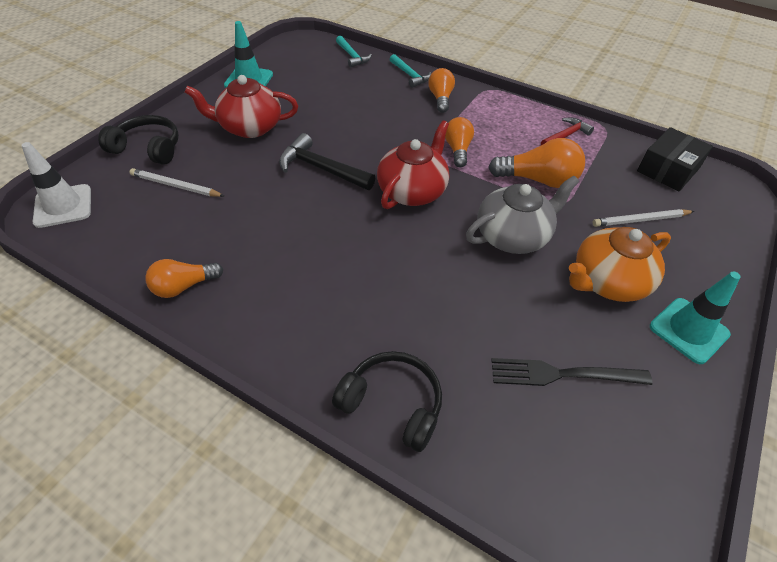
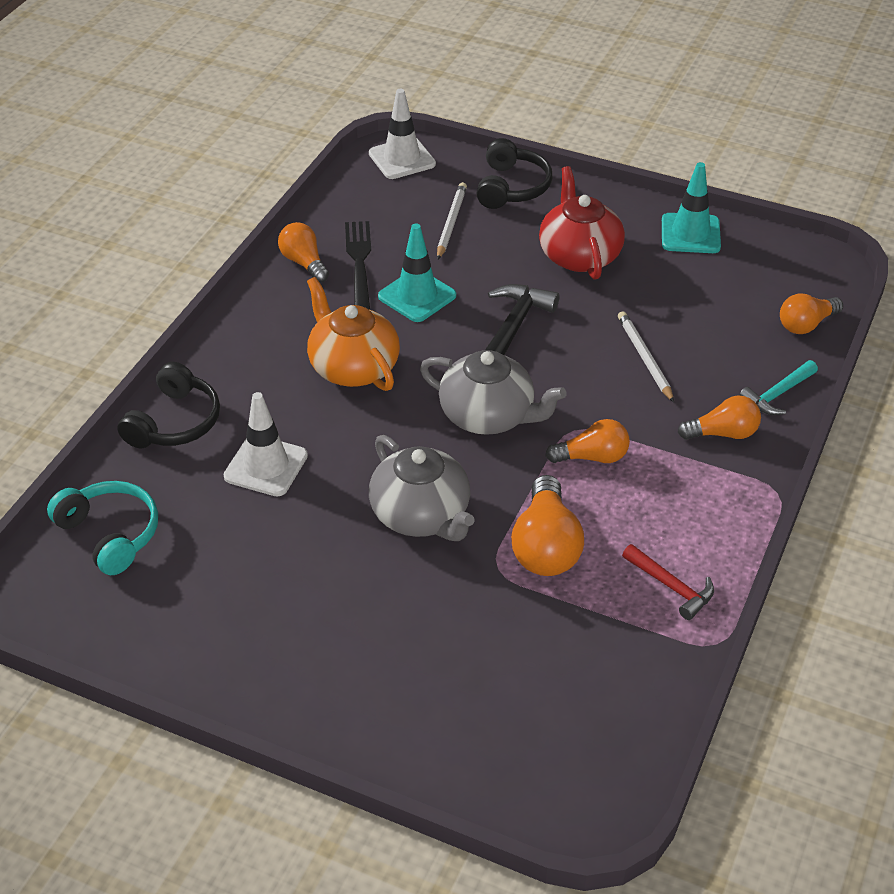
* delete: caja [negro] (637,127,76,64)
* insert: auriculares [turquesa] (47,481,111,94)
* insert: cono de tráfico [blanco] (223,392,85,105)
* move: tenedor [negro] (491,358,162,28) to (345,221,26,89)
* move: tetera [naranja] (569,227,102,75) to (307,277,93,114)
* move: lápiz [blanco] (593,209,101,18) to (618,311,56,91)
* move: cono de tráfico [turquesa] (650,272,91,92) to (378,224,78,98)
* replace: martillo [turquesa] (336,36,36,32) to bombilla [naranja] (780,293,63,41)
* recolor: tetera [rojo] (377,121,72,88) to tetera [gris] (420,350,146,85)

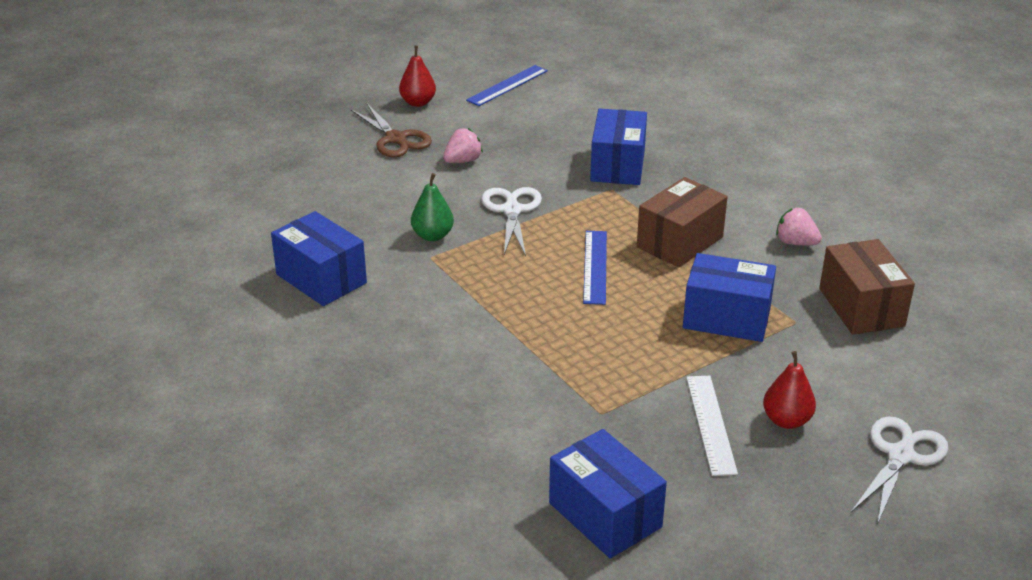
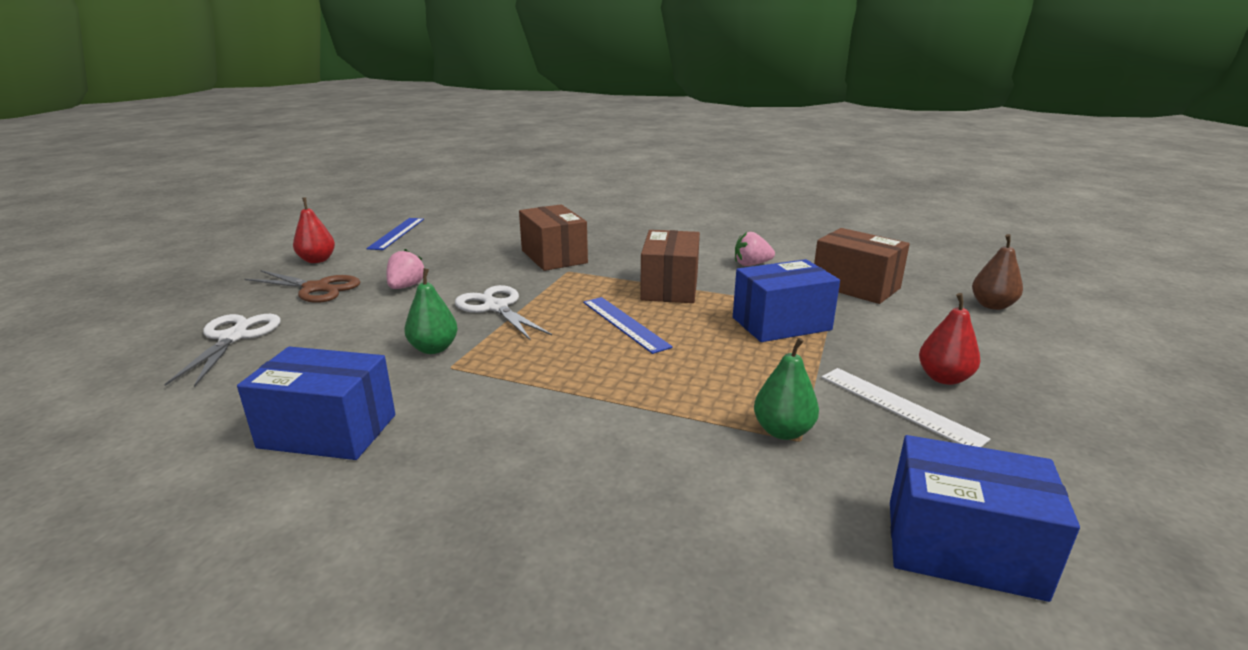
* insert: pera [verde] (754,338,65,102)
* insert: pera [marrón] (972,234,51,76)
* move: tijeras [blanco] (851,416,98,109) to (164,314,117,73)
* recolor: caja [azul] (590,108,57,77) to caja [marrón] (519,204,69,67)

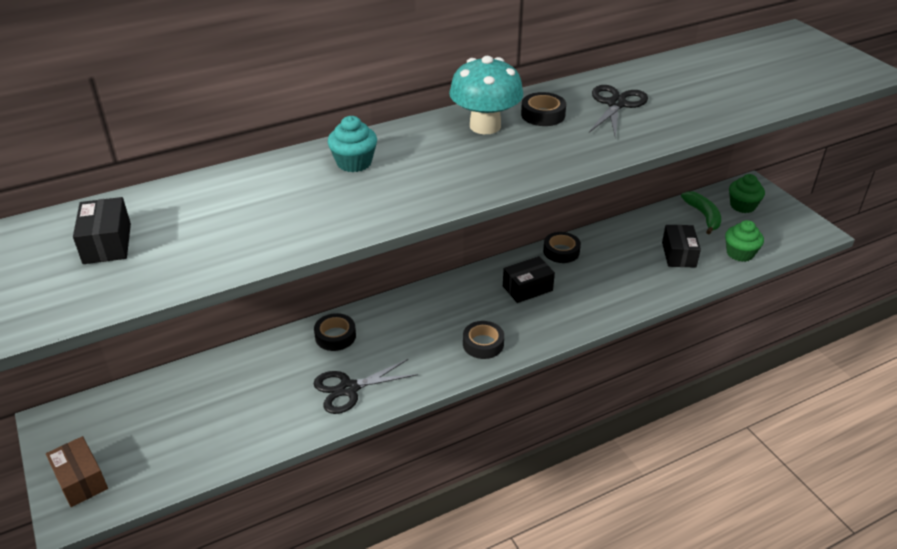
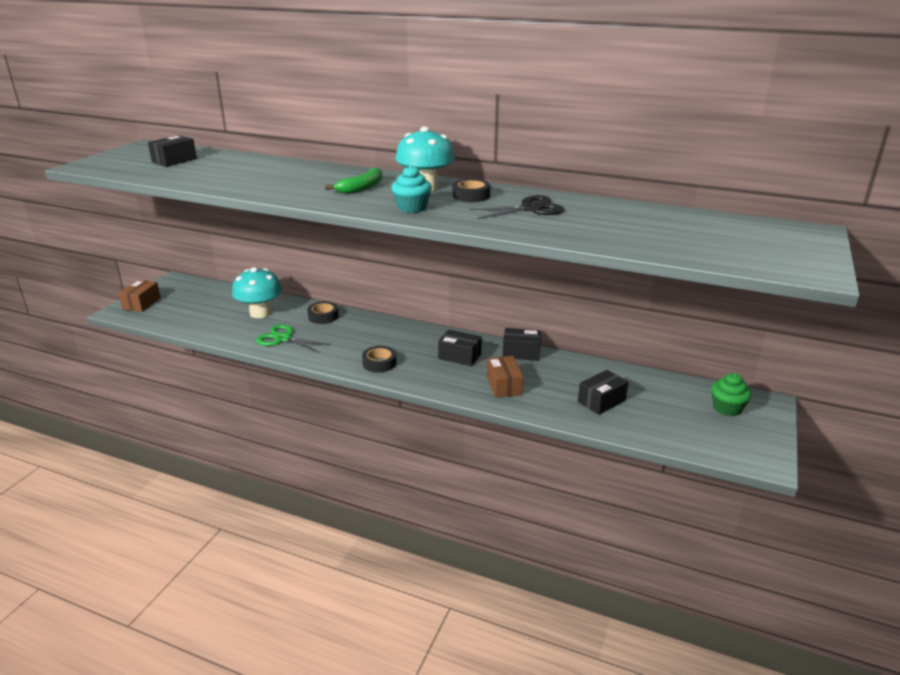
* delete: magdalena [verde] (725,220,39,42)
* insert: seta [turquesa] (232,267,50,51)
* insert: caja [marrón] (487,356,36,42)
* move: magdalena [turquesa] (328,116,49,56) to (392,166,40,47)
* move: plátano [verde] (681,191,40,43) to (325,167,58,27)
* replace: cinta adhesiva [negro] (543,232,38,31) to caja [negro] (502,328,39,33)
* recolor: tijeras [negro] (314,359,104,55) to tijeras [verde] (256,324,75,29)

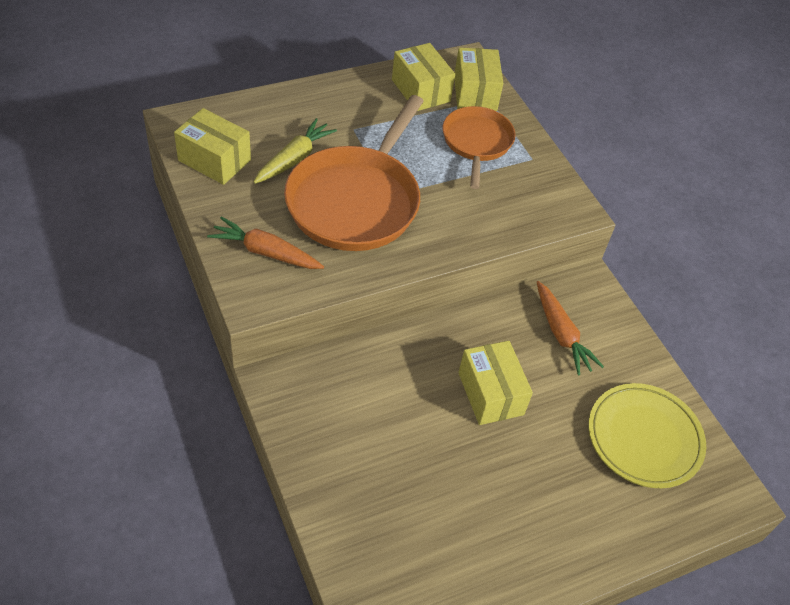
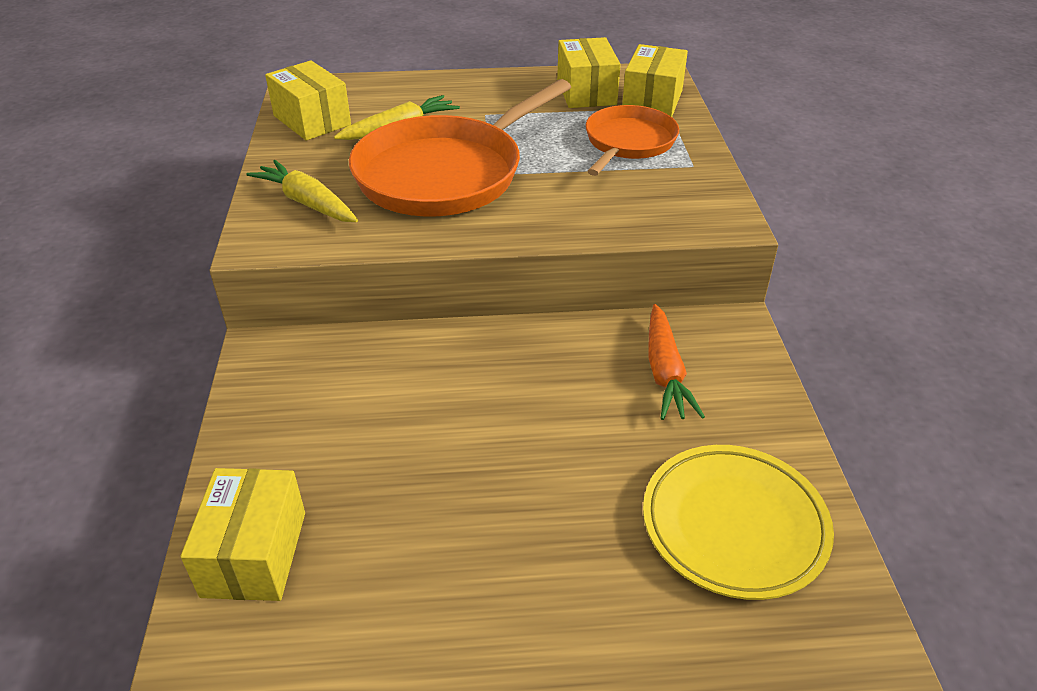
* move: caja [amarillo] (458,341,75,84) to (181,468,124,133)
* recolor: zanahoria [naranja] (207,217,117,52) to zanahoria [amarillo] (246,160,112,62)

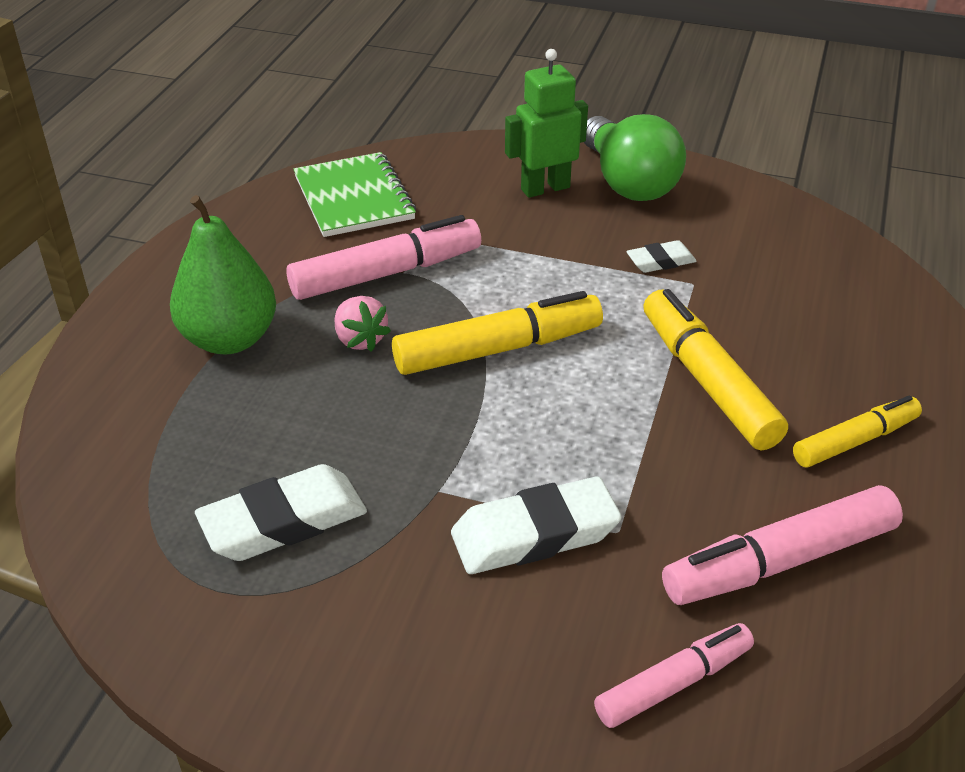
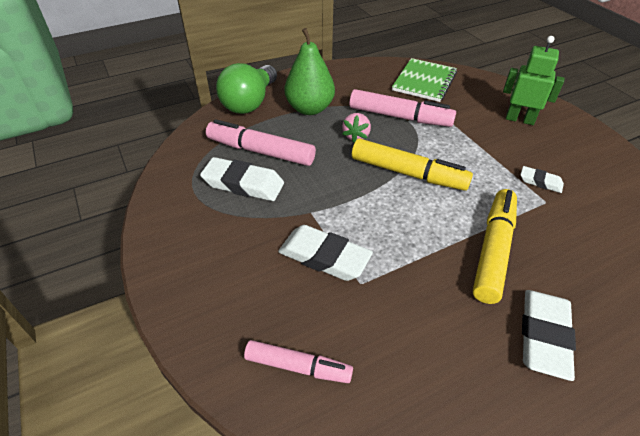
* move: bombilla [verde] (584,114,102,87) to (216,63,61,51)
* move: rotulador [rosa] (662,485,241,120) to (206,119,110,47)
* replace: rotulador [amarillo] (793,395,129,73) to goma de borrar [blanco] (522,290,54,91)

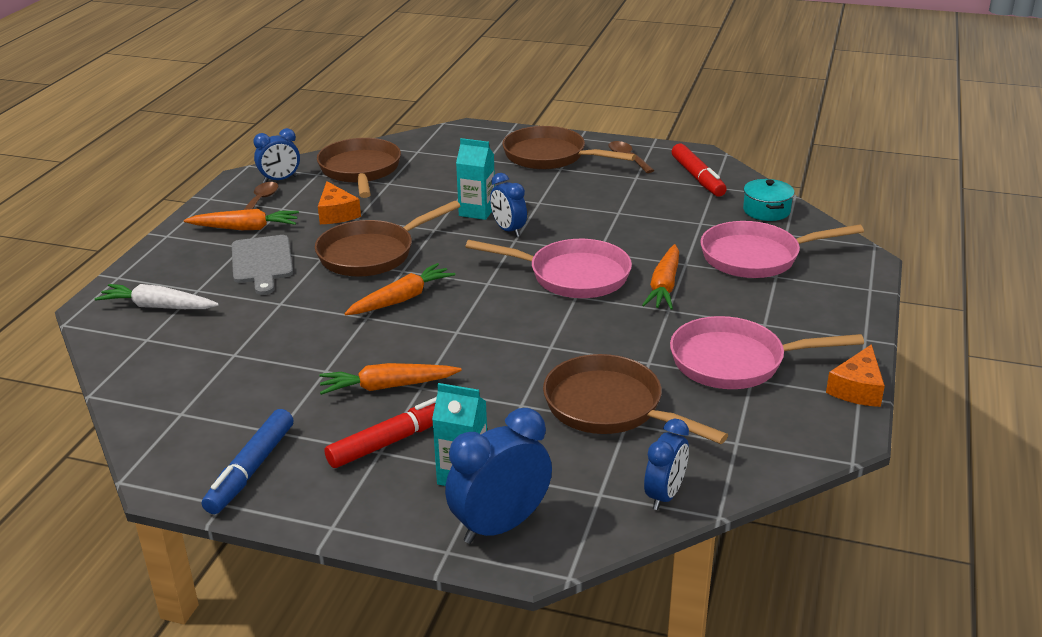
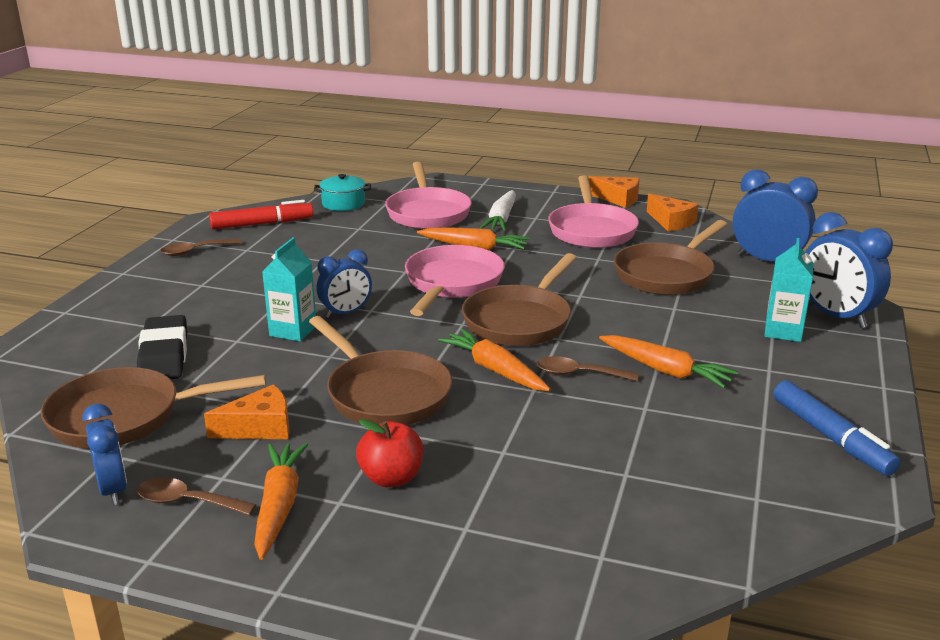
* delete: rotulador [rojo] (325,397,112,71)
* insert: goma de borrar [negro] (137,315,50,64)
* insert: cuchara [marrón] (537,356,101,25)
* insert: queso [naranja] (647,194,52,37)
* move: zanahoria [blanco] (95,284,124,25) to (480,190,36,41)
* move: sartén [marrón] (502,126,134,44) to (462,253,115,93)
* replace: tabla de cortar [gris] (232,235,61,60) to manzana [rojo] (356,419,67,68)
* rotate: rotulador [azul] (202,409,91,105) = (773,380,128,96) 45 degrees clockwise
* rotate: zanahoria [naranja] (319,363,143,32) = (599,335,139,53) 45 degrees counterclockwise
* resize: despertador [azul] (644,419,45,91) = (733,169,85,92) x1.56

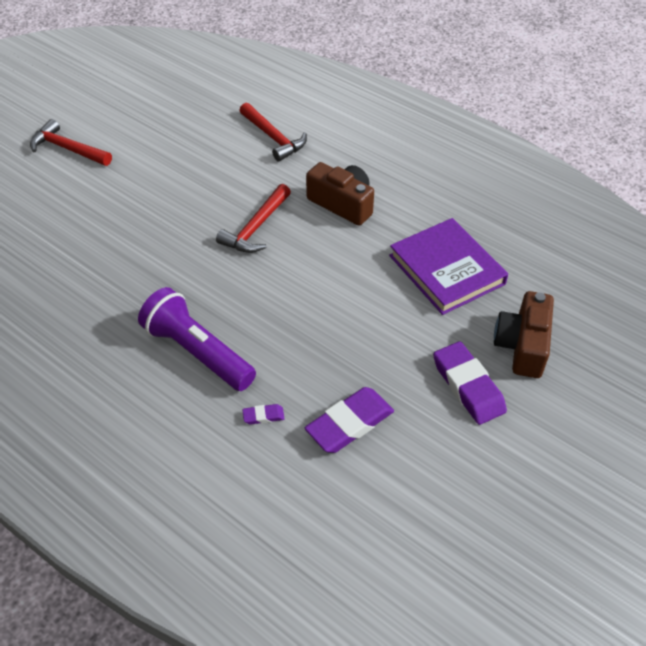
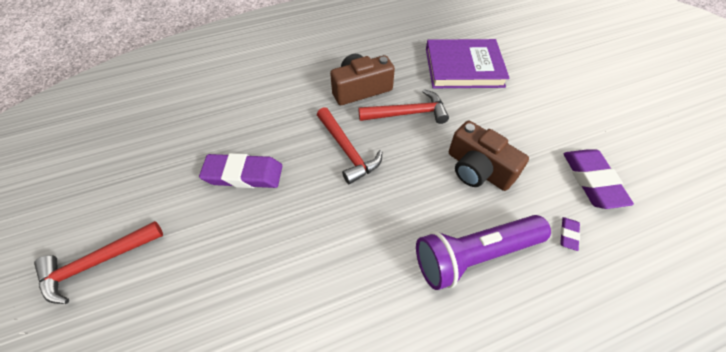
* move: martillo [rojo] (239,103,68,59) to (358,89,91,35)
* move: goma de borrar [morado] (433,341,74,84) to (199,153,83,35)
* move: cámara [marrón] (494,291,60,87) to (449,120,80,71)

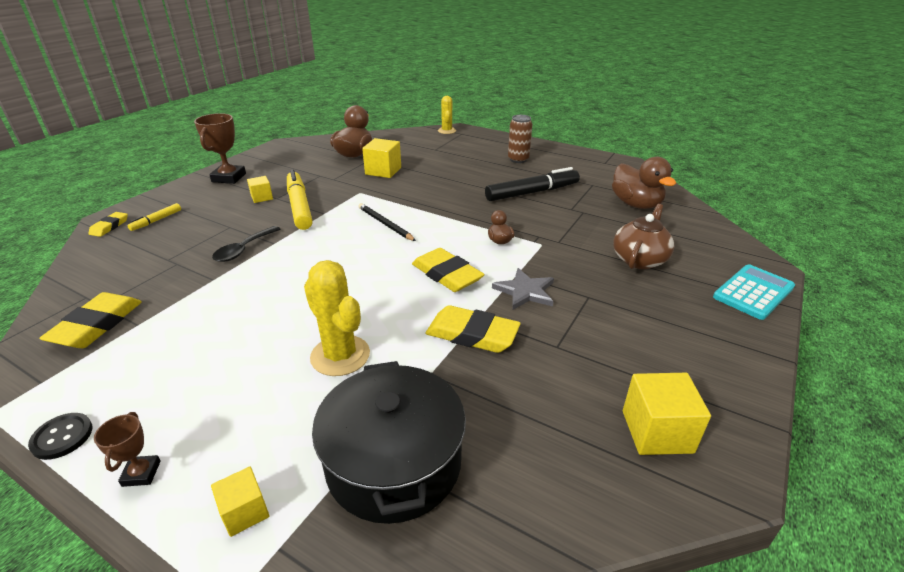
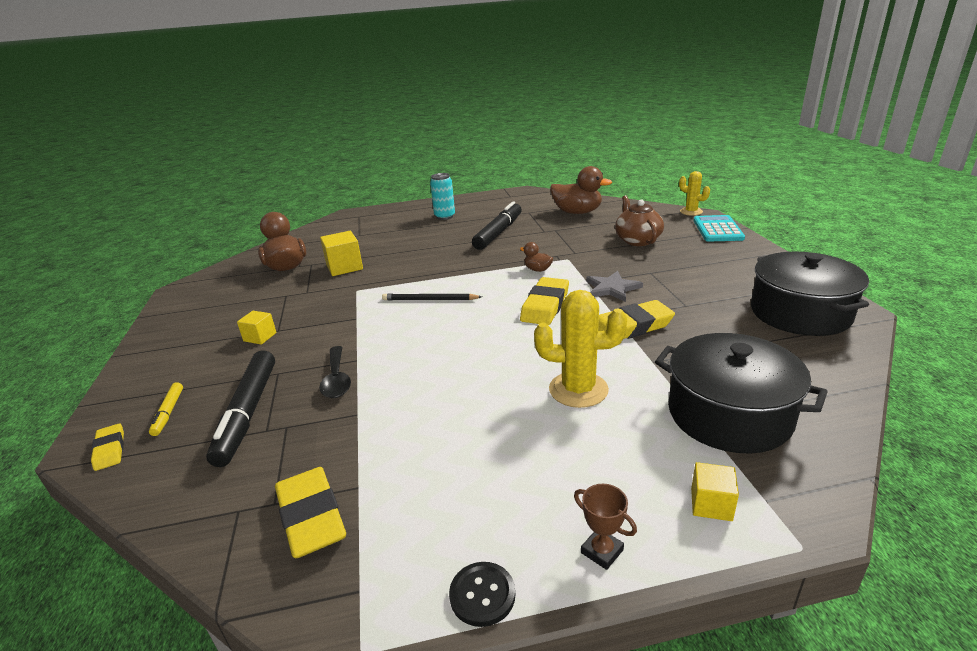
* delete: trofeo [marrón] (194,113,52,71)
* delete: rotulador [amarillo] (287,170,26,60)
* insert: rotulador [negro] (206,350,69,117)
* move: cactus [amarillo] (438,96,18,38) to (679,171,31,45)
* replace: cubo [amarillo] (623,373,88,82) to olla [negro] (751,252,118,84)
* recolor: lata [marrón] (508,115,24,48) to lata [turquesa] (430,173,25,47)
* rotate: goma de borrar [amarillo] (412,248,73,44) = (520,277,49,48) 75 degrees counterclockwise

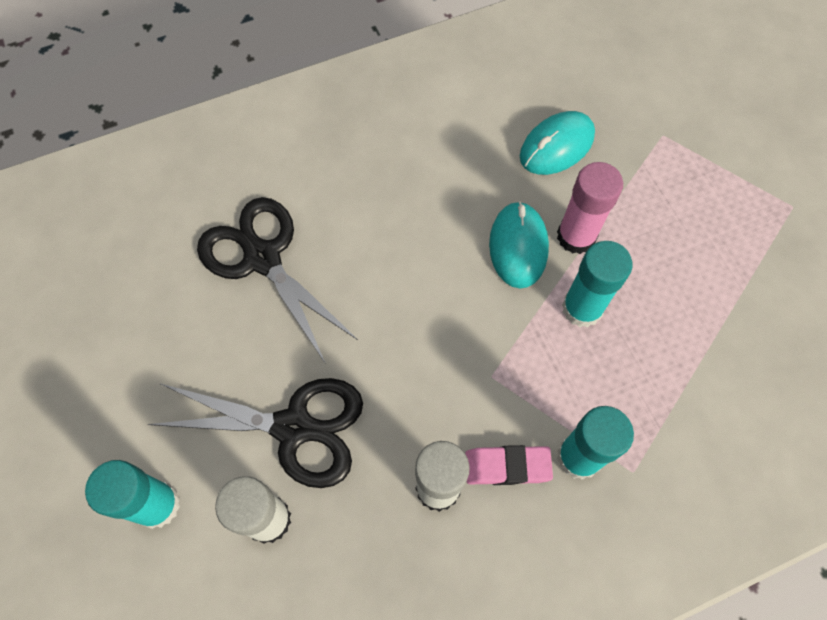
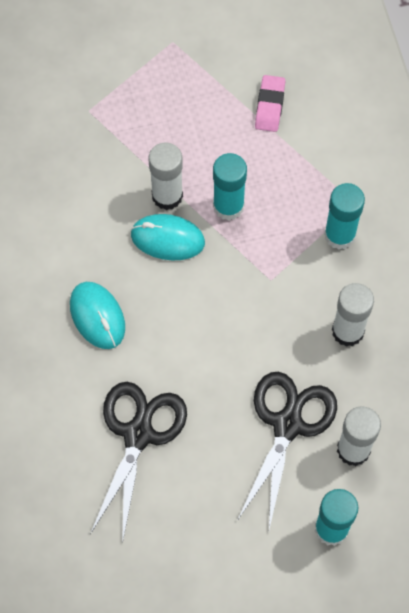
* move: goma de borrar [rosa] (465,445,88,40) to (255,75,30,57)
* move: ratón [turquesa] (520,111,75,64) to (70,282,55,67)
* recolor: barra de pegamento [rosa] (557,162,66,92) to barra de pegamento [blanco] (148,142,35,68)
* rotate: tijeras [negro] (197,197,161,167) = (90,382,97,162) 135 degrees clockwise

